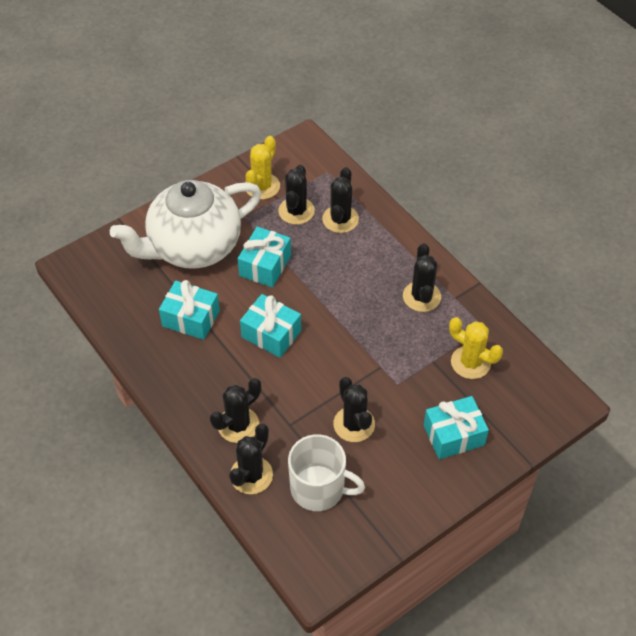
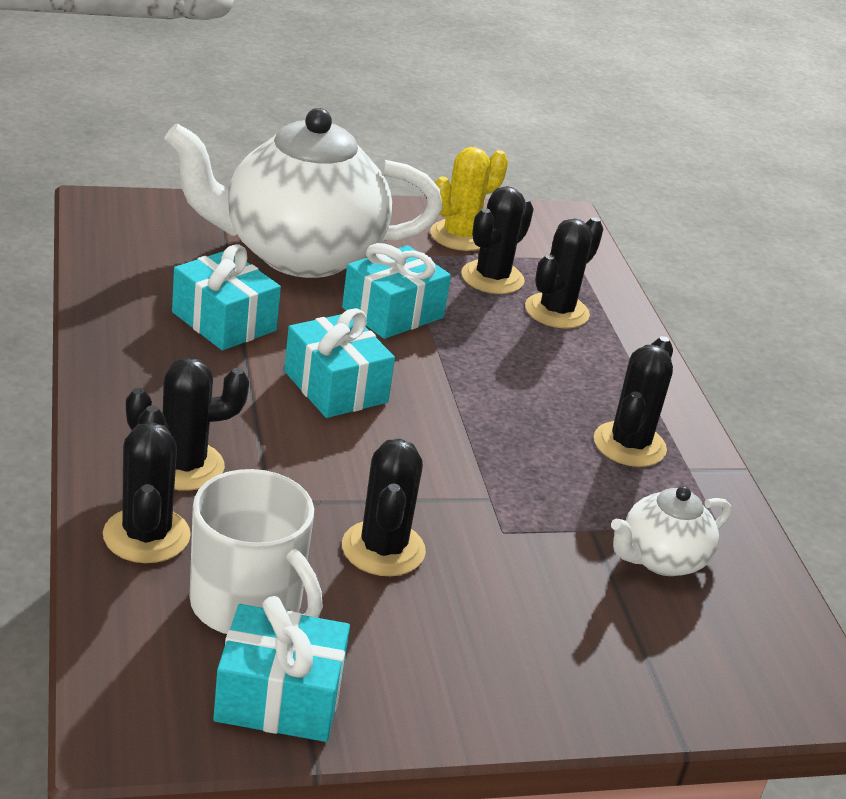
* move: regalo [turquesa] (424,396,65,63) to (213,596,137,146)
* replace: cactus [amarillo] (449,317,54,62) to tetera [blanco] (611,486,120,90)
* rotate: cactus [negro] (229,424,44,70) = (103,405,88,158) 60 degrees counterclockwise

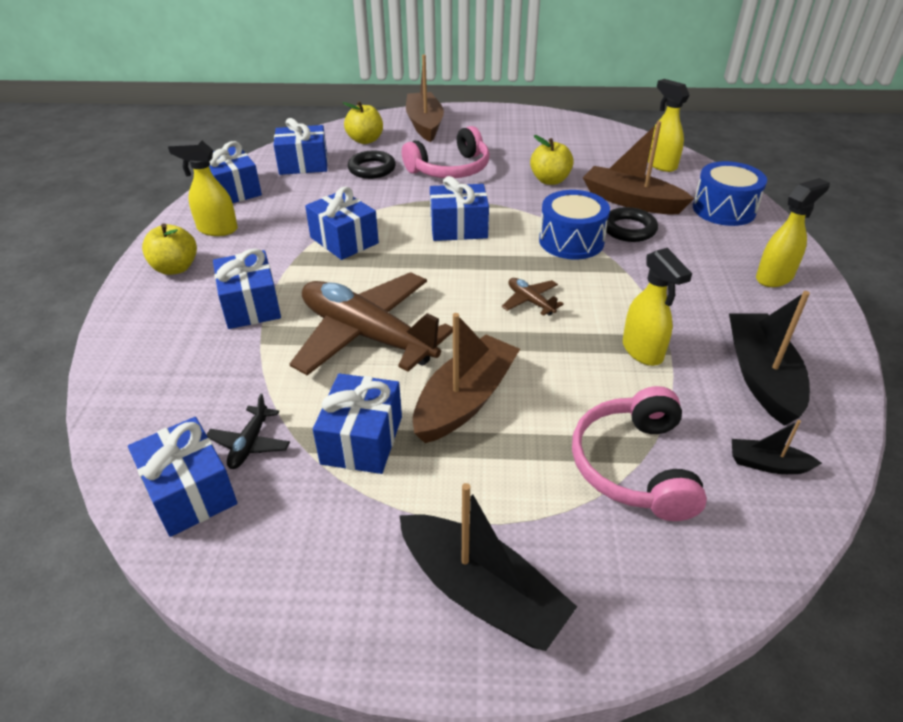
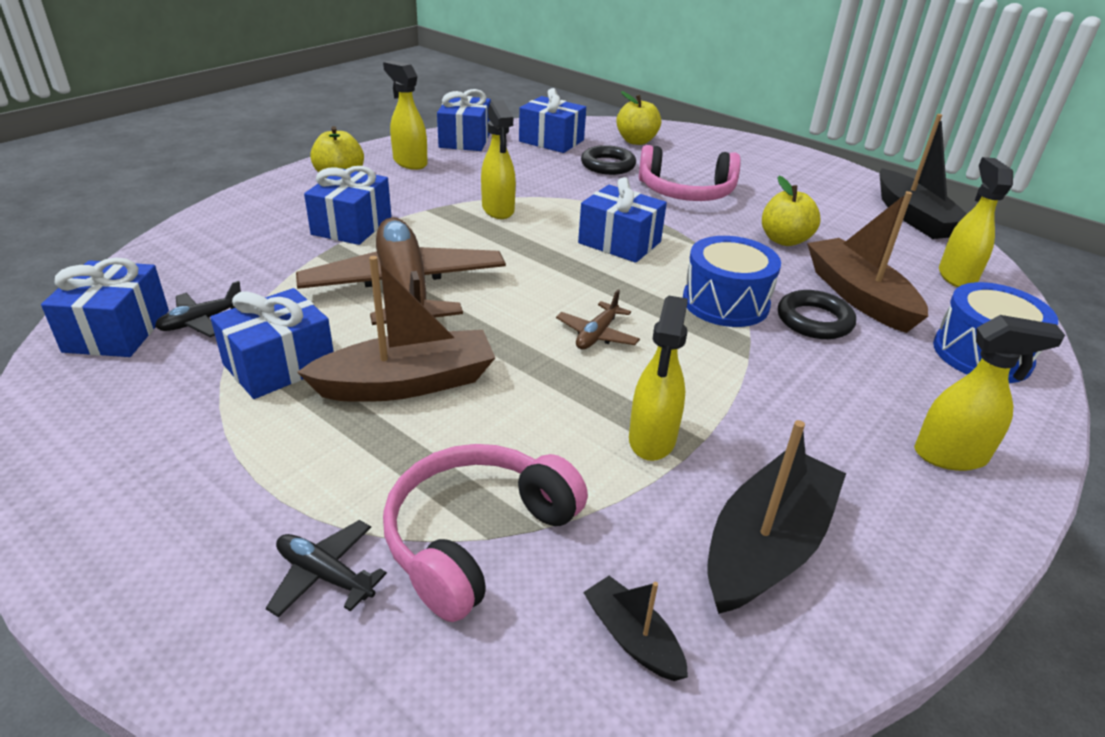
* delete: barco [marrón] (406,55,38,87)
* insert: avión [negro] (266,520,121,97)
* move: barco [negro] (399,483,178,168) to (879,114,88,125)
* replace: regalo [azul] (305,186,74,74) to pulverizador [amarillo] (481,100,35,119)
* rotate: avión [marrón] (502,278,62,38) = (556,289,84,60) 150 degrees counterclockwise

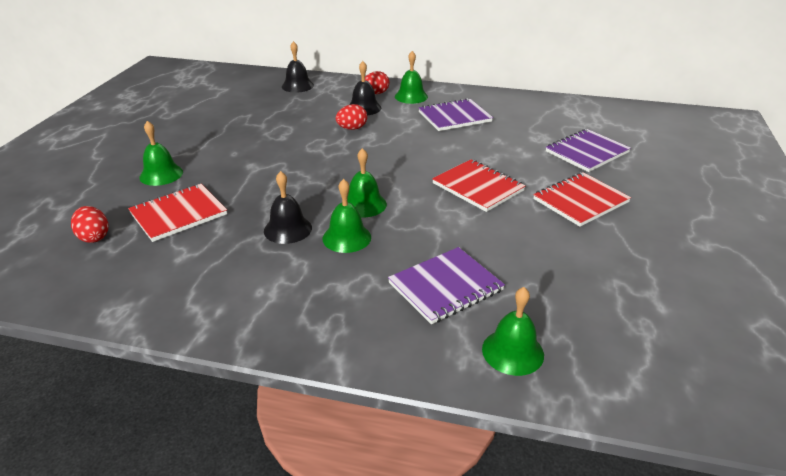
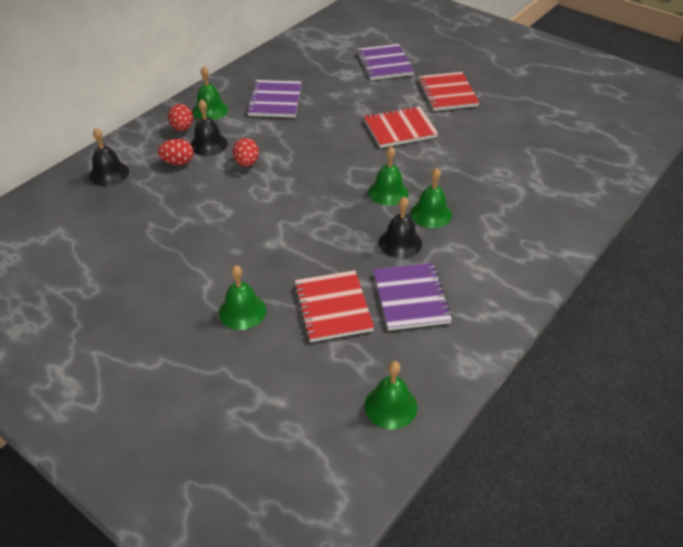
* move: huevo [rojo] (71,206,37,37) to (158,139,36,26)
* move: cuaderno [morado] (388,247,117,77) to (373,263,80,67)
* move: campana [verde] (482,287,62,89) to (364,361,54,68)

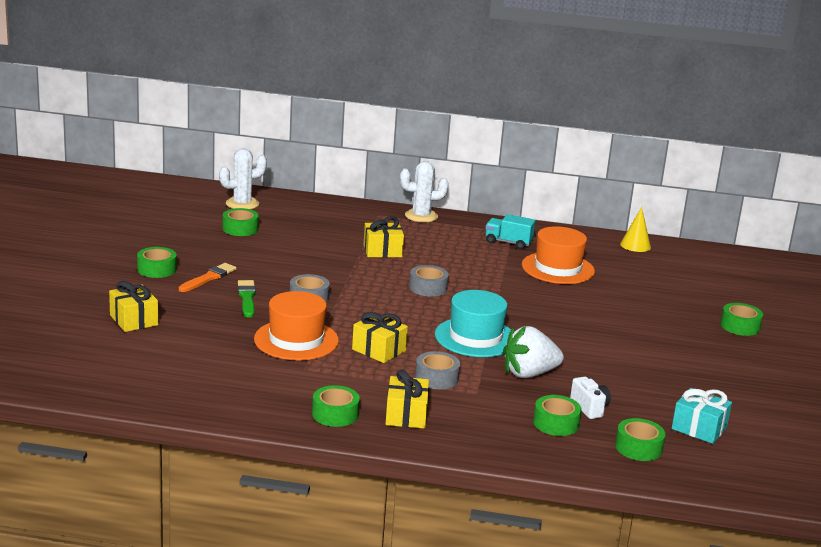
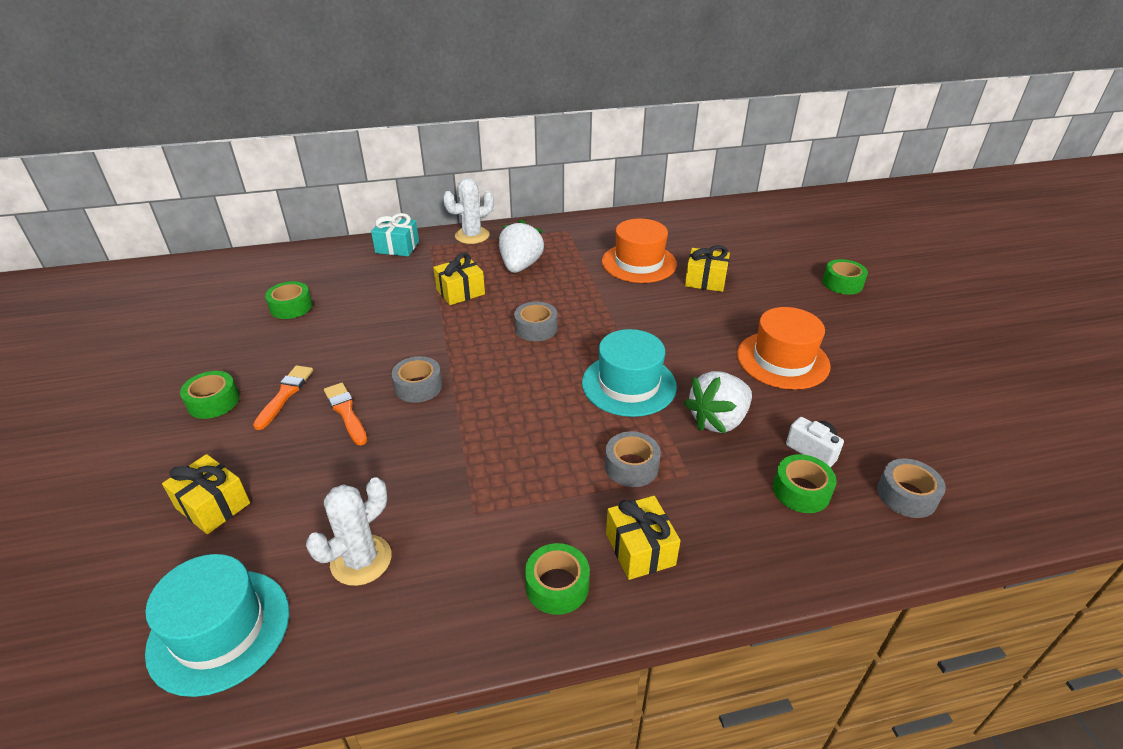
* delete: camión [turquesa] (485,214,50,35)
* delete: cono [amarillo] (620,207,31,45)
* insert: sombrero [turquesa] (145,554,144,143)
* insert: fresa [blanco] (499,219,45,54)
* move: cactus [blanco] (219,149,48,60) to (306,477,86,109)
* move: sombrero [naranja] (254,291,85,69) to (737,307,94,83)
* move: regalo [amarillo] (352,312,56,51) to (685,245,45,47)
* move: regalo [turquesa] (672,388,60,56) to (371,213,48,43)
* recolor: pincel [verde] (238,280,18,38) to pincel [naranja] (324,383,43,62)
* recolor: cinta adhesiva [verde] (615,418,50,43) to cinta adhesiva [gris] (877,458,69,60)

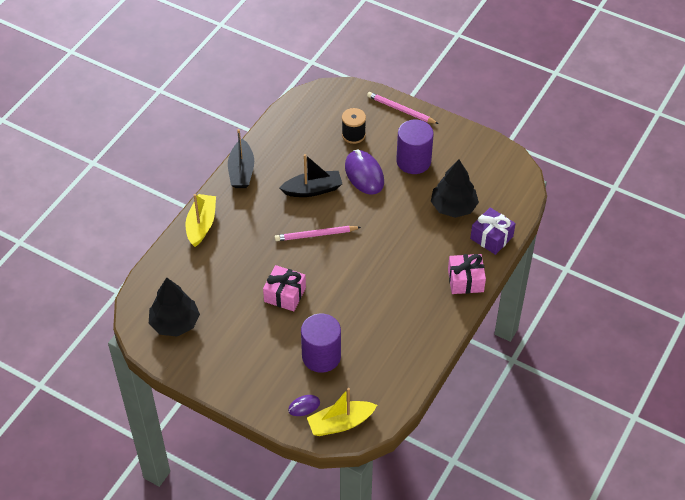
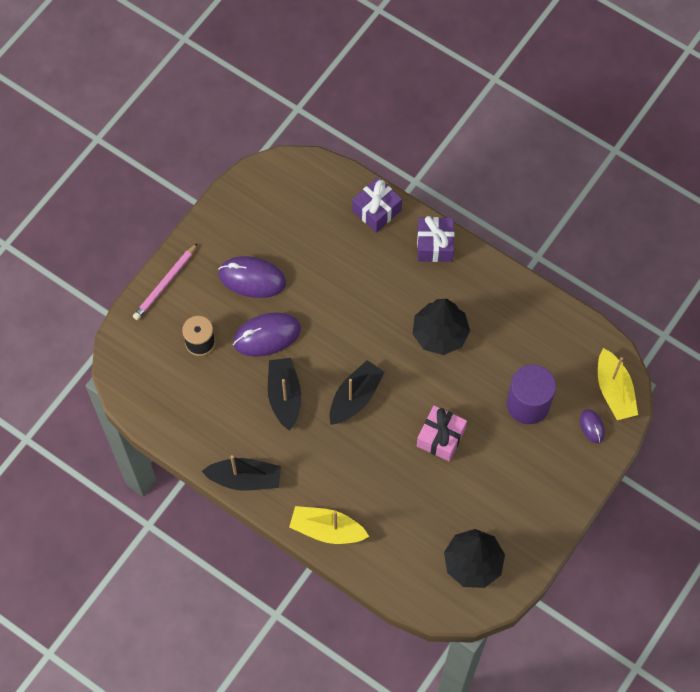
* move: árbol [negro] (431,159,48,59) to (413,299,57,56)
* replace: lápiz [rosa] (275,226,86,15) to barco [negro] (329,360,56,65)
* replace: cilindro [morado] (396,120,38,54) to ratón [morado] (218,256,68,42)
* recolor: regalo [rosa] (448,254,38,40) to regalo [morado] (417,216,37,46)

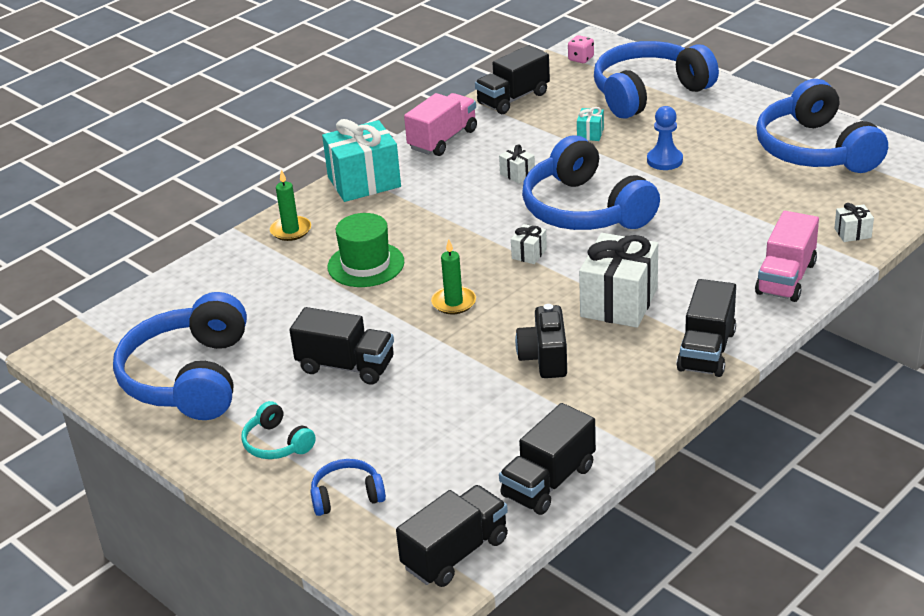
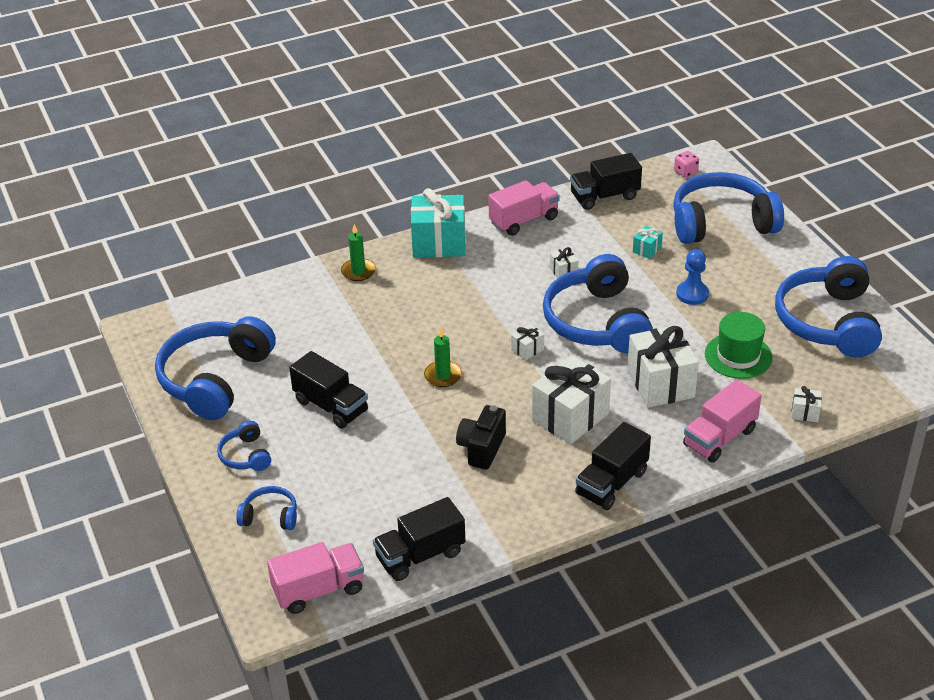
* insert: regalo [blanco] (627,325,72,83)
* move: sombrero [verde] (328,213,76,74) to (705,312,68,67)
* recolor: auriculares [turquesa] (241,401,75,58) to auriculares [azul] (217,421,54,50)
* recolor: camión [negro] (396,485,112,102) to camión [rosa] (267,542,97,72)

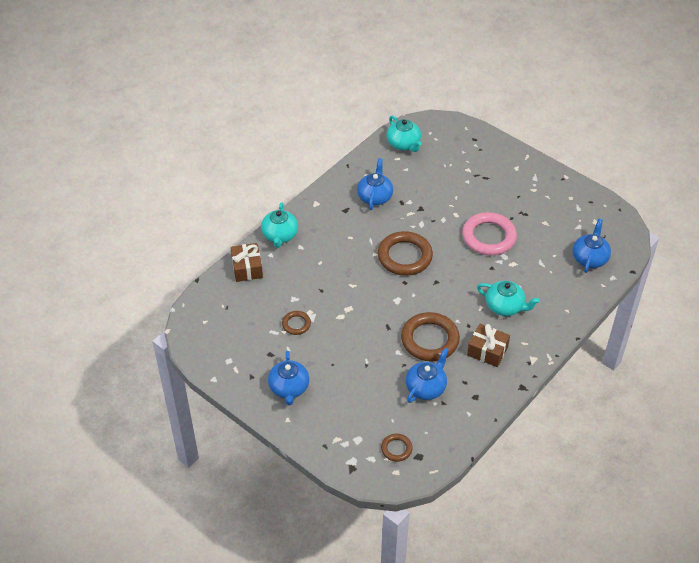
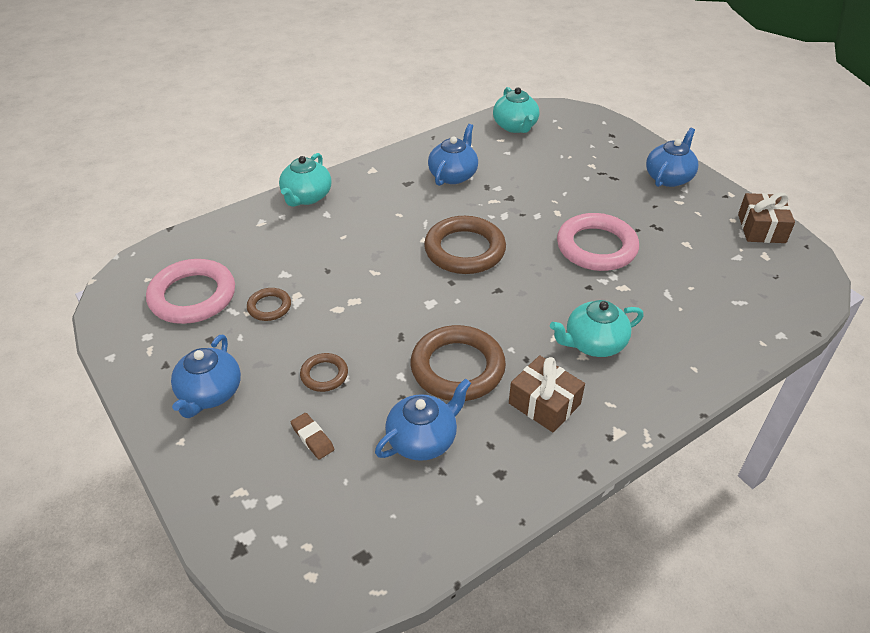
* insert: anillo [rosa] (146,259,89,65)
* insert: goma de borrar [marrón] (291,413,43,46)
* move: regalo [marrón] (231,243,32,39) to (738,192,57,51)
* move: anillo [marrón] (381,434,32,28) to (300,353,48,39)
* move: tetera [azul] (573,219,38,54) to (646,128,52,59)
* rotate: tetera [turquesa] (477,281,63,35) = (550,300,94,57) 120 degrees clockwise

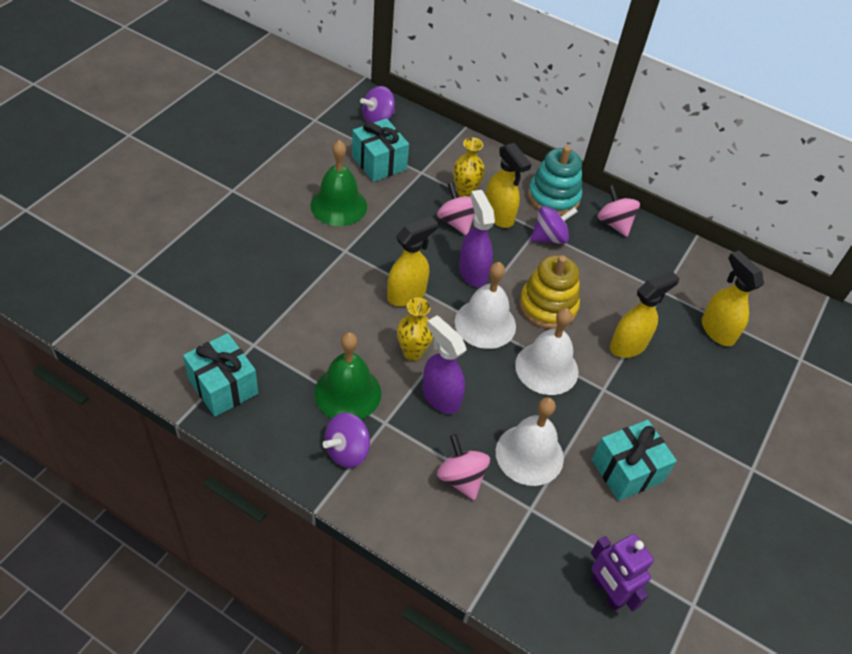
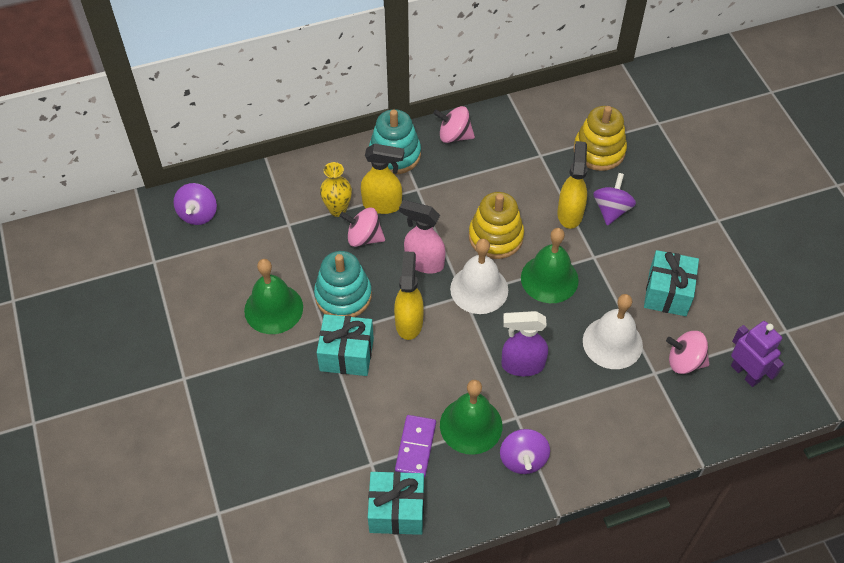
* delete: florero [amarillo] (397,298,36,63)
* insert: juguete apilable [turquesa] (314,251,58,66)
* insert: ficha de dominó [morado] (395,415,41,62)
* move: regalo [turquesa] (352,118,57,64) to (317,314,57,62)
* move: peonza [rosa] (437,434,53,66) to (666,331,43,43)
* move: peonza [morado] (530,206,48,38) to (593,173,43,53)
* replace: pulverizador [amarillo] (702,250,62,96) to juguete apilable [amarillo] (573,106,54,65)
* recolor: pulverizador [morado] (459,190,36,97) to pulverizador [rosa] (399,200,46,73)
* recolor: campana [blanco] (515,308,64,87) to campana [verde] (521,228,58,75)
* rotate: robot [morado] (591,534,63,78) = (731,321,53,66) 135 degrees counterclockwise

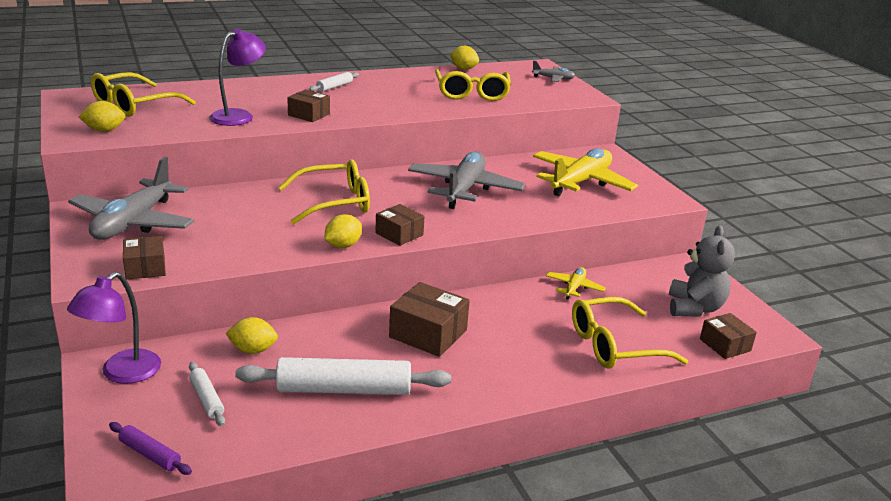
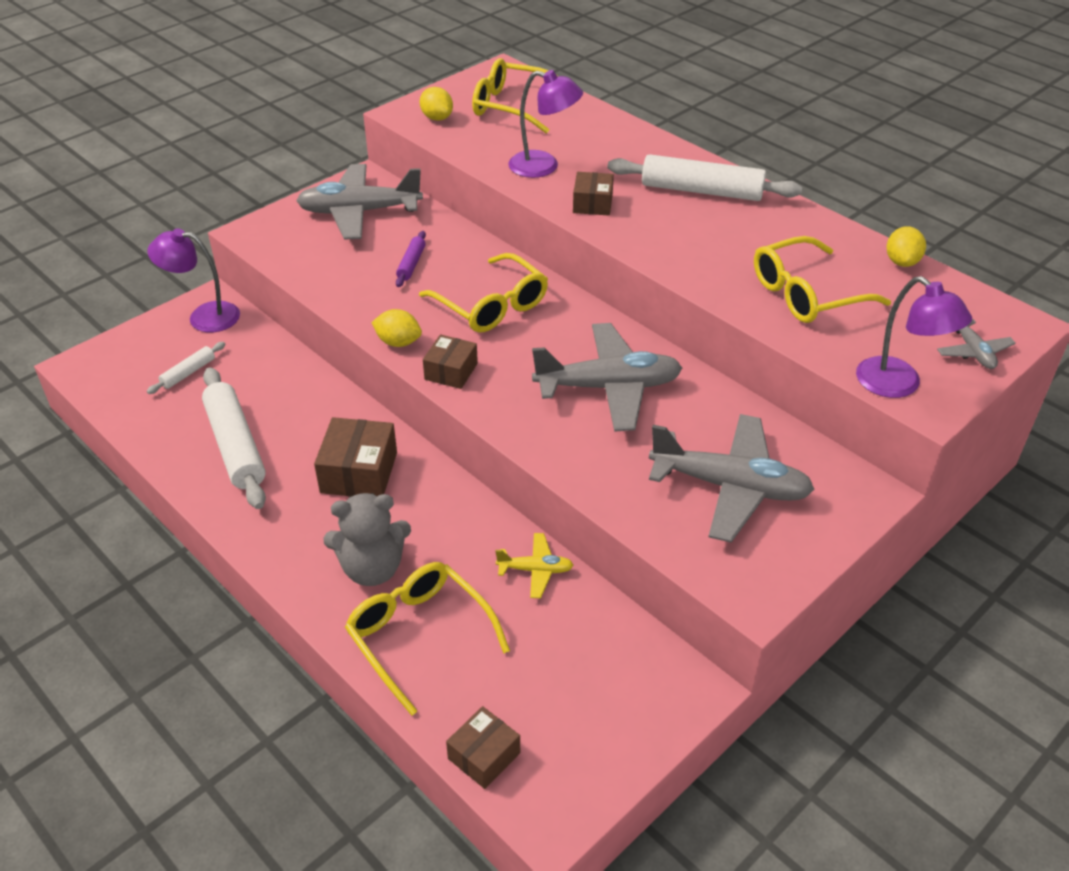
* delete: caja [marrón] (123,236,43,44)
* delete: limón [amarillo] (225,317,53,37)
* insert: lámpara [morado] (856,276,116,122)
* move: rodillo [morado] (109,422,83,53) to (396,231,30,56)
* move: osito [gris] (669,226,66,91) to (323,493,88,93)
* recolor: avión [amarillo] (533,148,105,48) to avión [gris] (649,414,165,128)
* resize: rodillo [blanco] (309,72,50,20) = (608,154,194,47) x2.05

